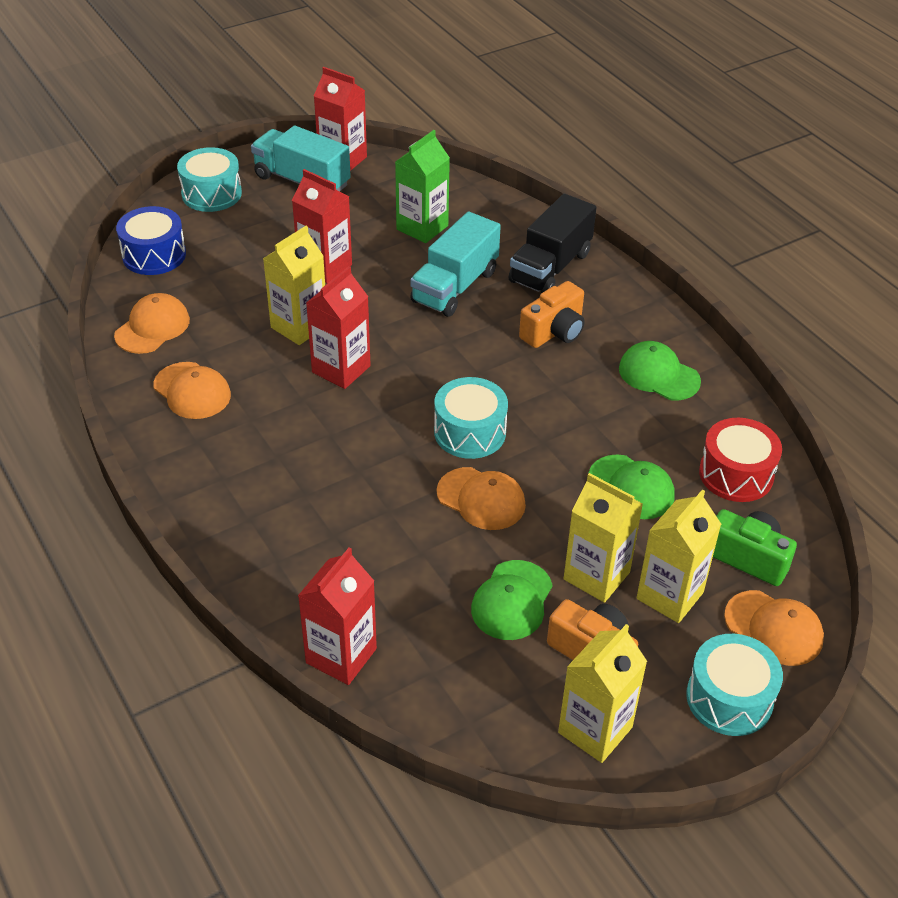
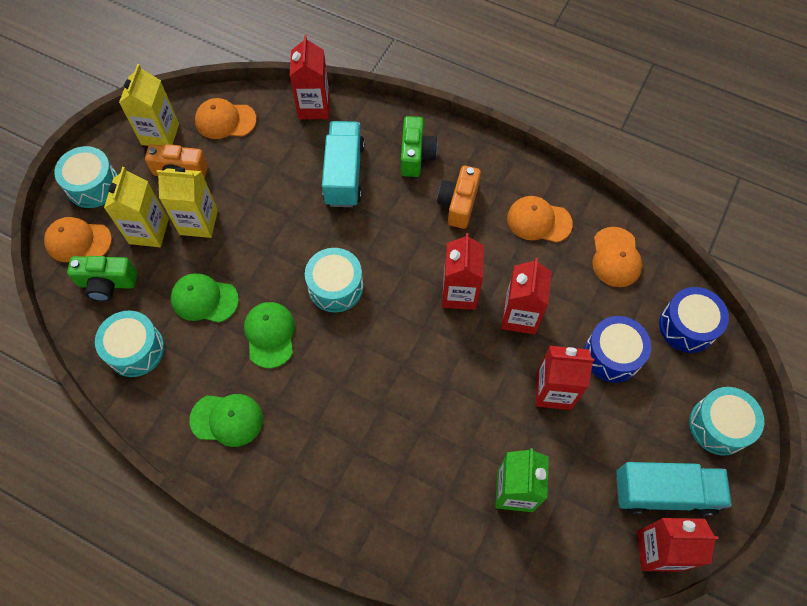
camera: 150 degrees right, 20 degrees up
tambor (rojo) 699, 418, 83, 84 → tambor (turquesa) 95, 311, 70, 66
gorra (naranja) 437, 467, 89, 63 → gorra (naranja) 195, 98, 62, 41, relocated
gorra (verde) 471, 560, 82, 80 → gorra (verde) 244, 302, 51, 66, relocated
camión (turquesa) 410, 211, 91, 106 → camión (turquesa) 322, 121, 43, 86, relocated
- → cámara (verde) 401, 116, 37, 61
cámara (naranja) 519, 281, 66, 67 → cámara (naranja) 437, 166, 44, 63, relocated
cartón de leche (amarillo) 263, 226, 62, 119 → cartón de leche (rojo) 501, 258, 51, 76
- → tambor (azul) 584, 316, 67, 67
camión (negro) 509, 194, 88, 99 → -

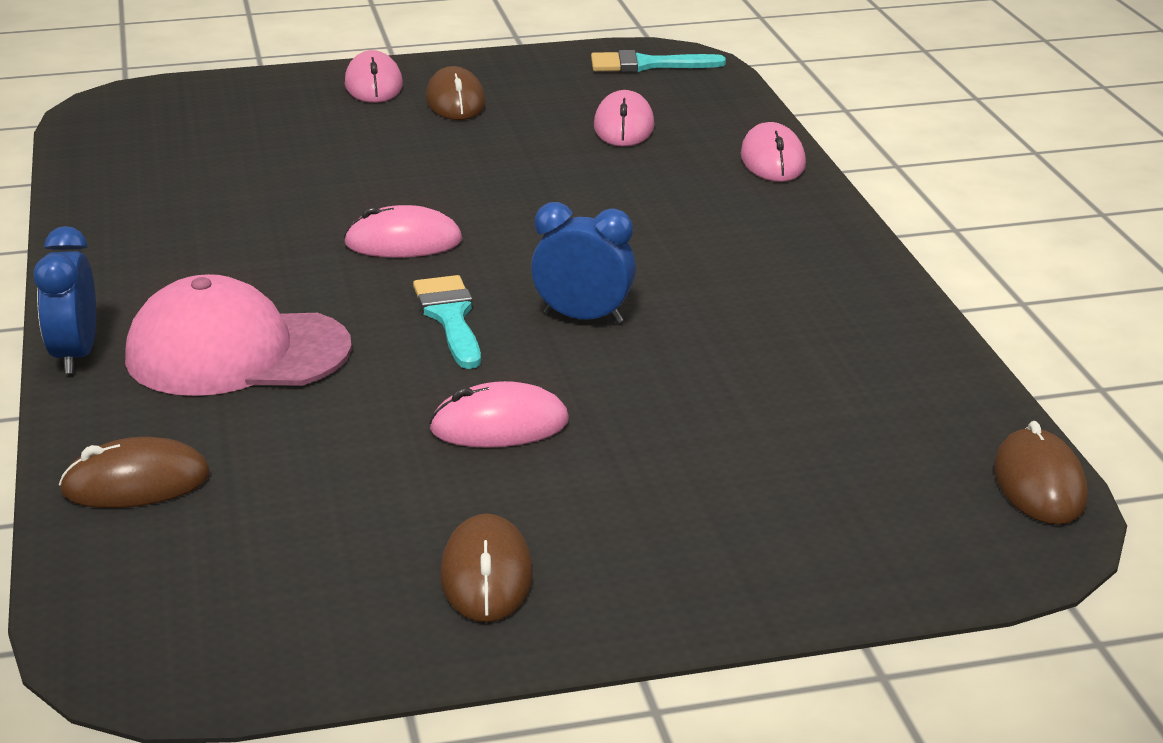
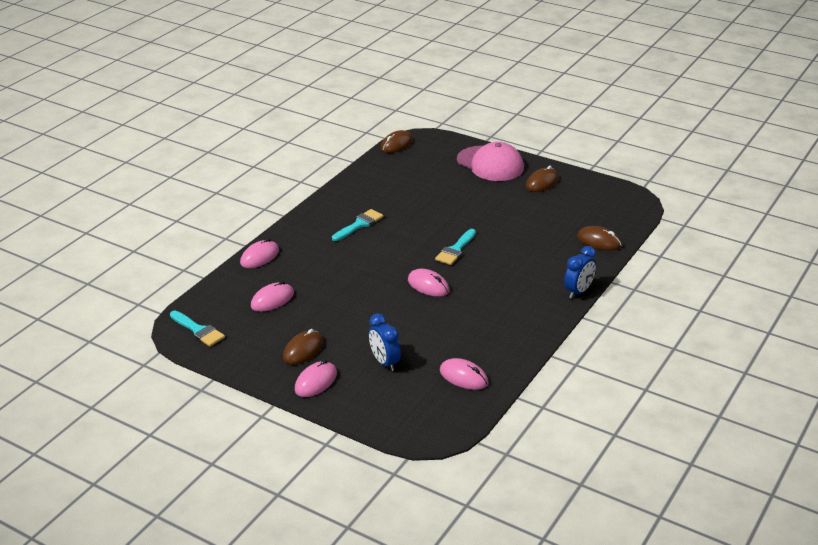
camera: 135 degrees left, 5 degrees up
- → pincel (turquesa) 332, 209, 52, 32
despertador (azul) 531, 202, 105, 122 → despertador (azul) 369, 313, 32, 58, relocated
ratón (rosa) 429, 381, 140, 67 → ratón (rosa) 440, 358, 48, 32, relocated
gorra (rosa) 125, 274, 227, 122 → gorra (rosa) 457, 142, 67, 39, relocated

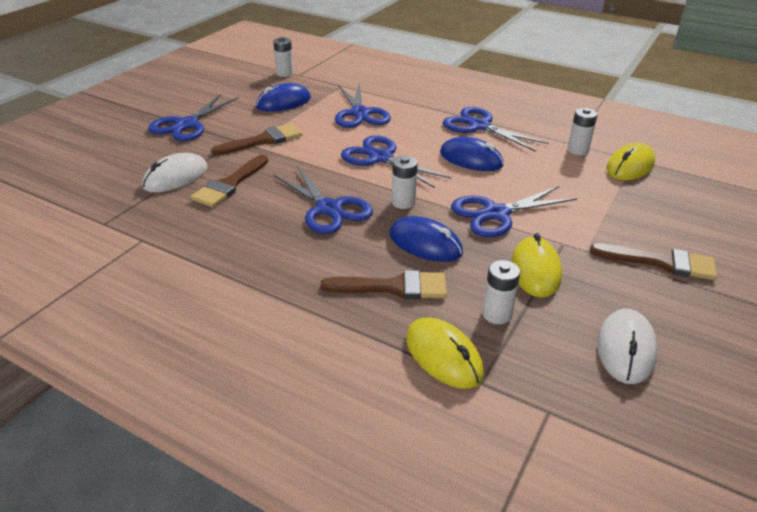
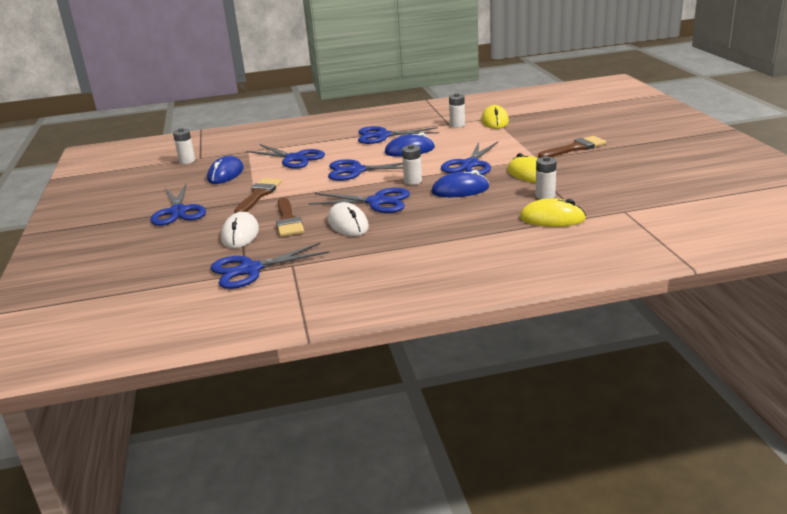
camera: 40 degrees left, 10 degrees down
- → tijeras (azul) 210, 243, 119, 46
ratón (blanco) 597, 309, 60, 75 → ratón (blanco) 328, 202, 41, 34, relocated
pincel (marrón) 320, 270, 127, 29 → -

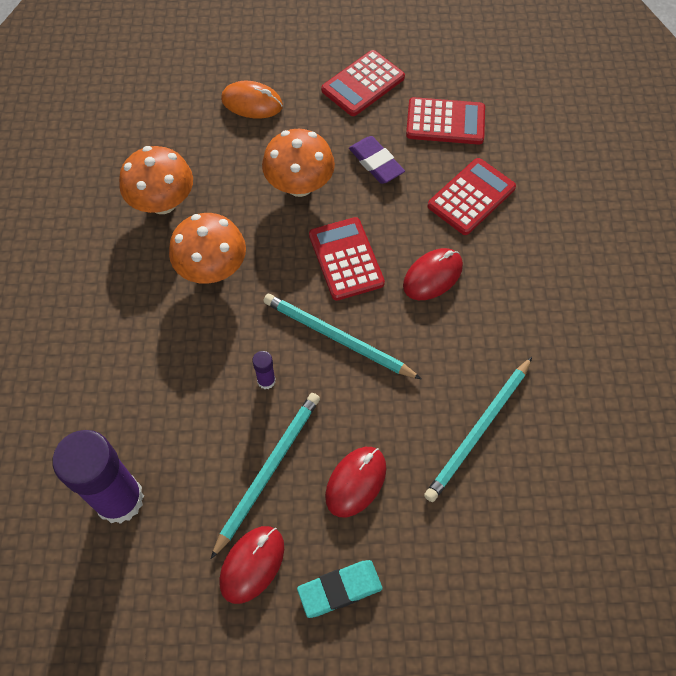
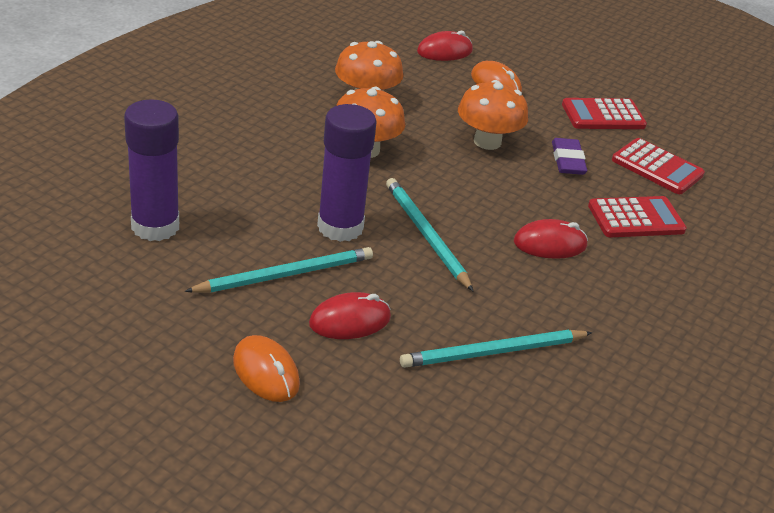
camera: 30 degrees right, 25 degrees down
goma de borrar (turquesa) 297, 560, 86, 58 → ratón (naranja) 233, 335, 67, 67
barra de pegamento (morado) 252, 351, 23, 38 → barra de pegamento (morado) 317, 104, 60, 138, x2.50
ratón (rojo) 219, 526, 65, 78 → ratón (rojo) 417, 31, 56, 30, relocated
calculadora (rojo) 309, 217, 76, 84 → -

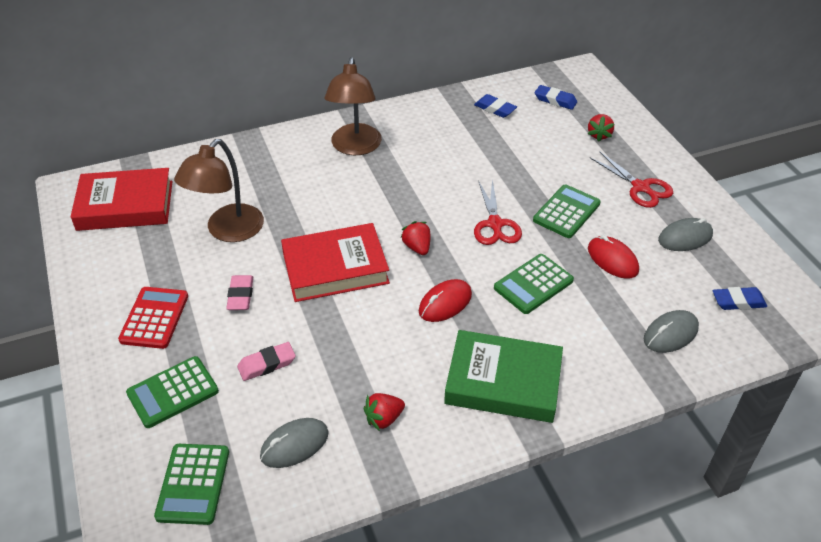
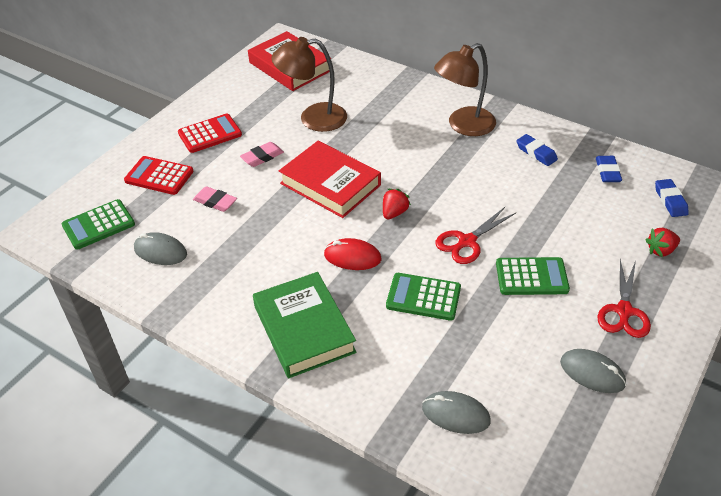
camera: 55 degrees right, 0 degrees up
calculadora (verde) 126, 356, 93, 72 → calculadora (rojo) 124, 156, 70, 39
goma de borrar (azul) 713, 287, 54, 23 → goma de borrar (azul) 516, 134, 42, 32, relocated
fresa (rojo) 363, 393, 42, 38 → -
ratón (rojo) 588, 235, 51, 44 → -

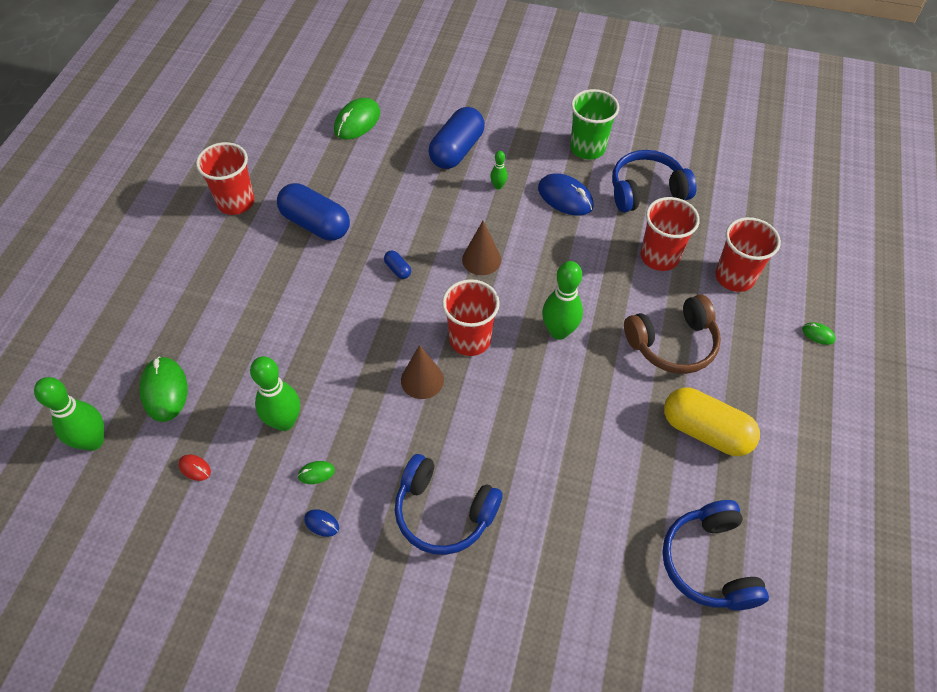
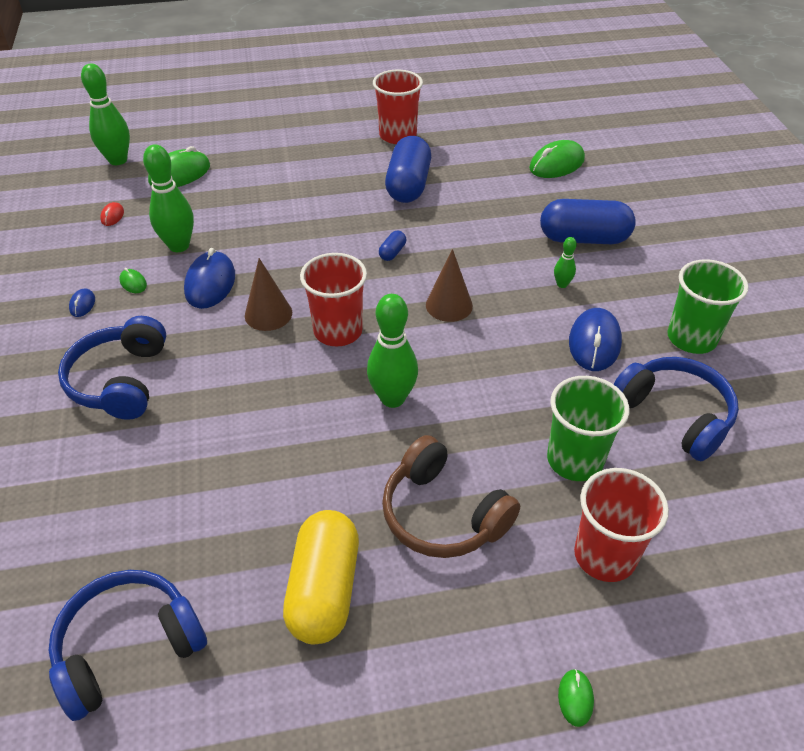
camera: 65 degrees right, 10 degrees down
- → ratón (azul) 184, 248, 51, 61
ratón (verde) 334, 98, 46, 42 → ratón (verde) 529, 140, 56, 38, 45 degrees counterclockwise
vaso (rojo) 641, 197, 59, 74 → vaso (verde) 547, 376, 82, 105

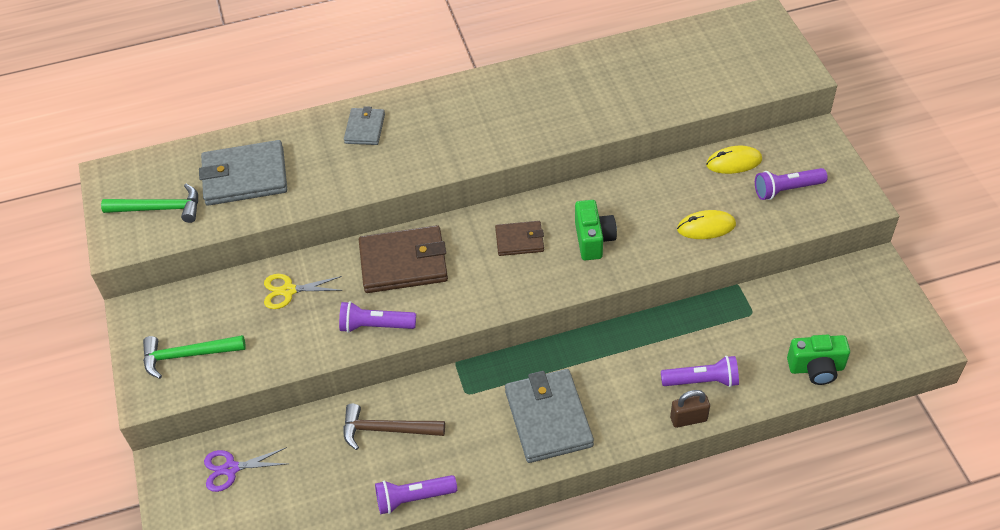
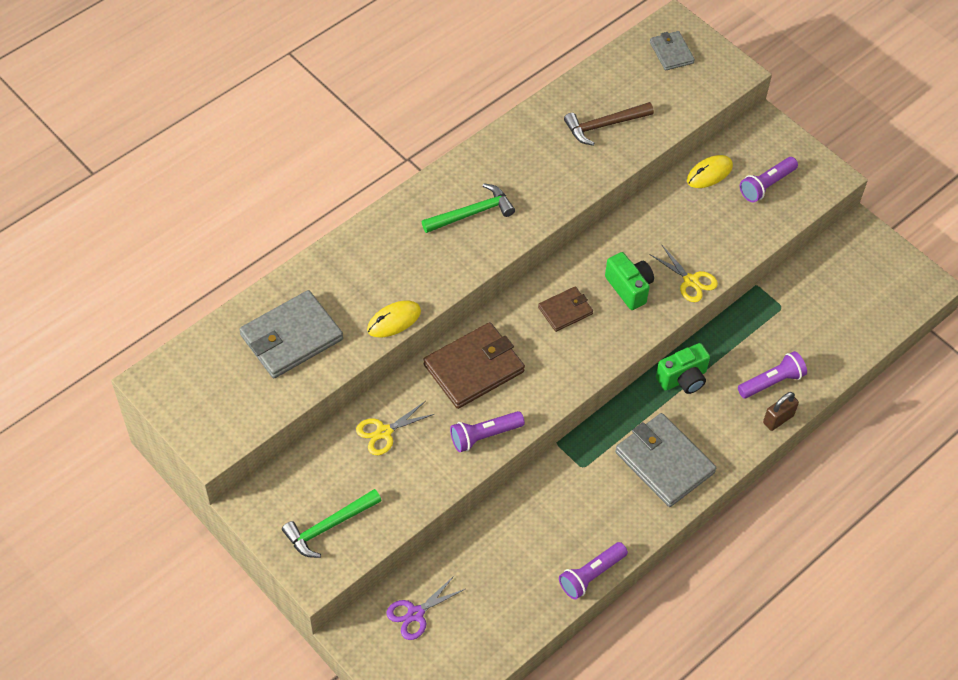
camera: 30 degrees left, 5 degrees up
ratón (amarillo) 677, 210, 59, 29 → ratón (amarillo) 367, 300, 54, 37, relocated
martillo (verde) 101, 184, 97, 39 → martillo (verde) 422, 183, 93, 50, relocated
martillo (marrón) 343, 404, 102, 46 → martillo (marrón) 564, 102, 90, 44, relocated
- → tijeras (amarillo) 649, 244, 69, 58
cartera (gris) 344, 106, 41, 39 → cartera (gris) 650, 31, 45, 40, relocated
cámara (verde) 787, 335, 63, 50 → cámara (verde) 656, 343, 54, 51, relocated

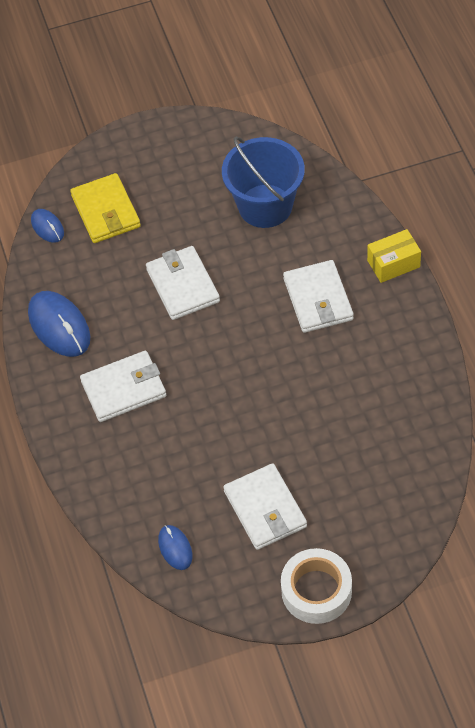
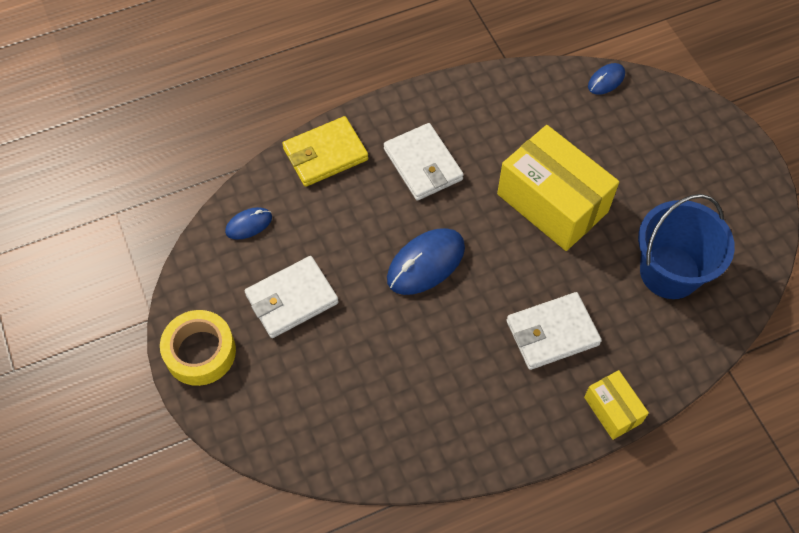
camera: 80 degrees right, 5 degrees up
cinta adhesiva (blanco) 281, 548, 71, 76 → cinta adhesiva (amarillo) 160, 310, 76, 76
cartera (amarillo) 70, 173, 71, 70 → cartera (amarillo) 282, 116, 86, 71, relocated
ratón (azul) 28, 291, 63, 66 → ratón (azul) 387, 228, 78, 67, relocated
cartera (blanco) 146, 246, 74, 74 → caja (amarillo) 497, 125, 122, 126

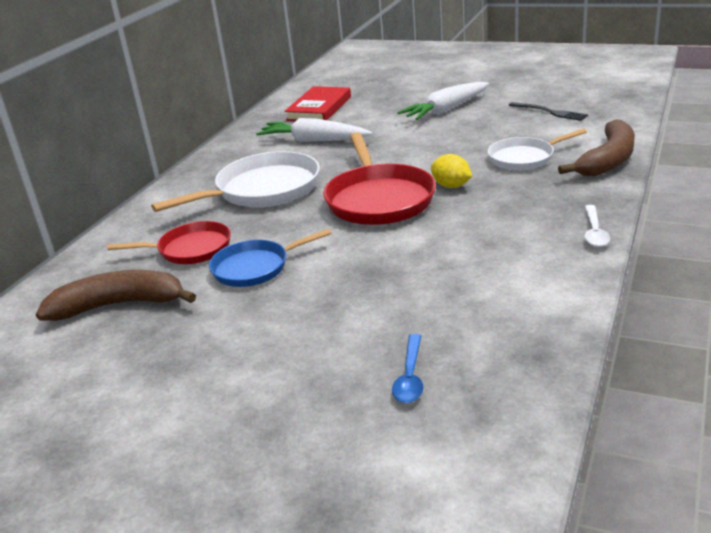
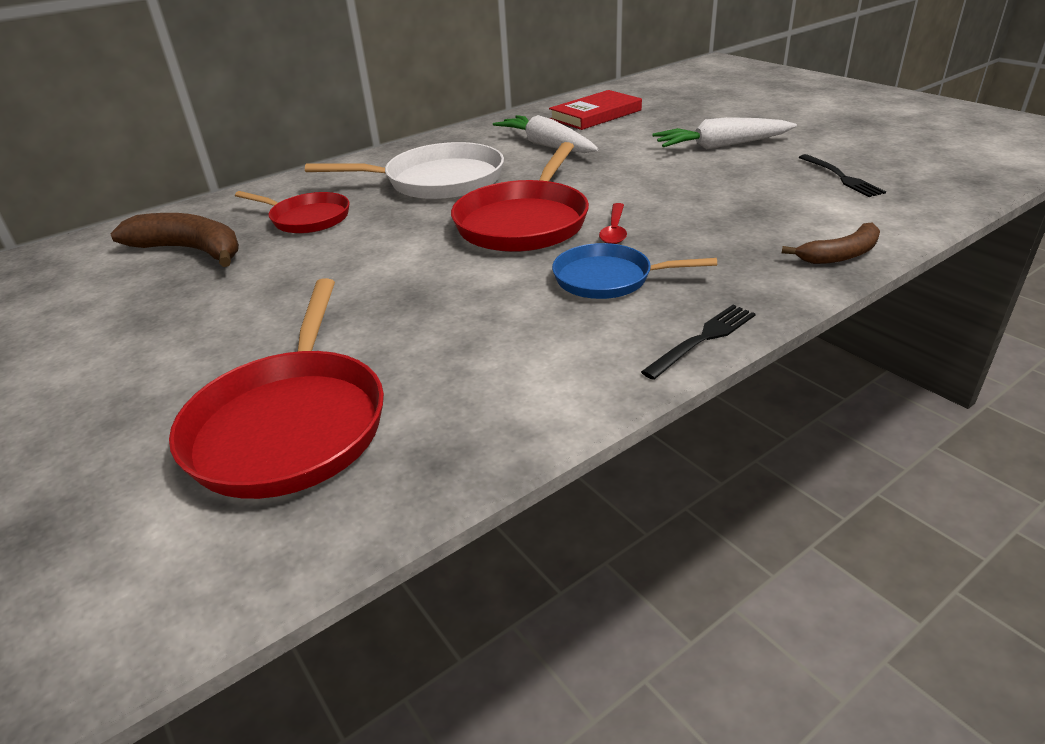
camera: 30 degrees right, 5 degrees up
cuchara (azul) 392, 334, 31, 69 → sartén (rojo) 169, 278, 215, 221
sartén (azul) 209, 229, 123, 58 → sartén (azul) 552, 243, 165, 56, relocated
limón (amarillo) 431, 154, 41, 34 → cuchara (rojo) 599, 203, 28, 41
cuchara (blanco) 584, 205, 26, 42 → tenedor (negro) 641, 305, 115, 75
plátano (marrón) 558, 119, 77, 57 → plátano (marrón) 782, 223, 98, 41, x0.61
sartén (blanco) 488, 129, 99, 41 → -

